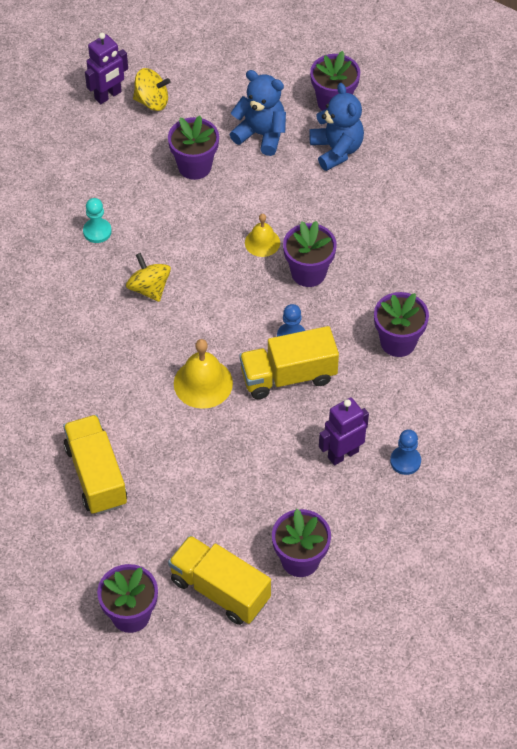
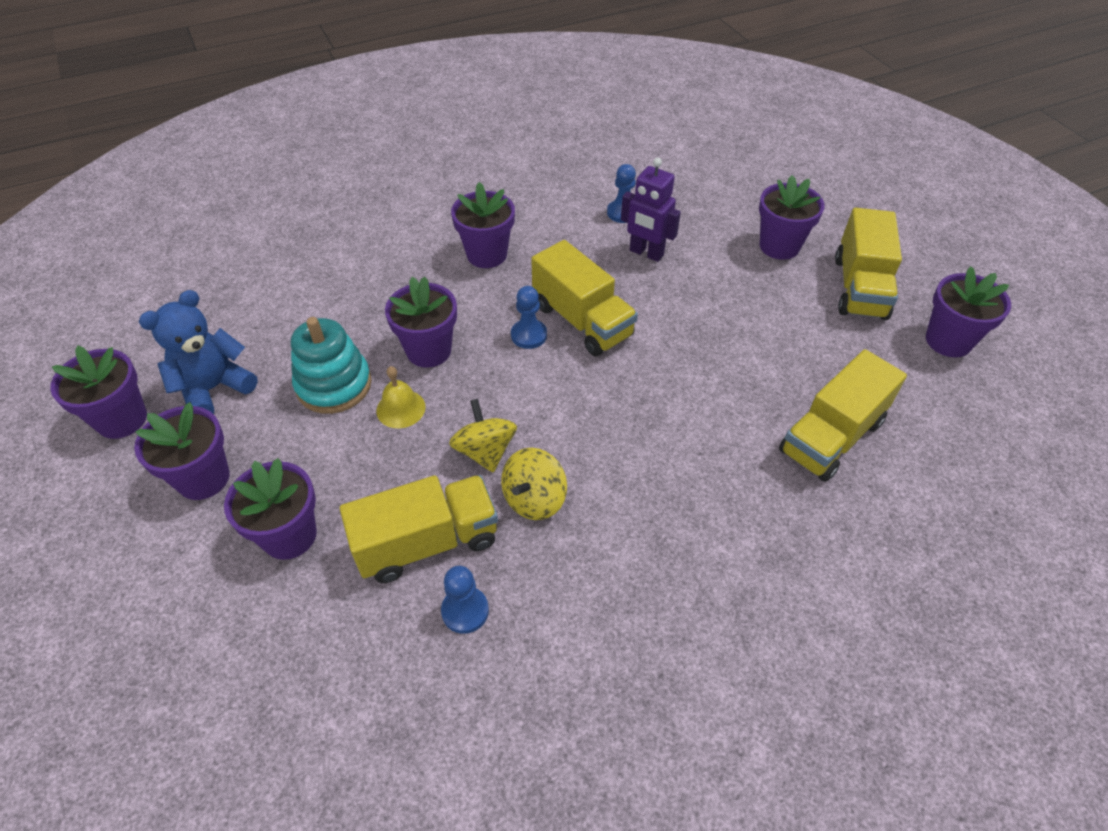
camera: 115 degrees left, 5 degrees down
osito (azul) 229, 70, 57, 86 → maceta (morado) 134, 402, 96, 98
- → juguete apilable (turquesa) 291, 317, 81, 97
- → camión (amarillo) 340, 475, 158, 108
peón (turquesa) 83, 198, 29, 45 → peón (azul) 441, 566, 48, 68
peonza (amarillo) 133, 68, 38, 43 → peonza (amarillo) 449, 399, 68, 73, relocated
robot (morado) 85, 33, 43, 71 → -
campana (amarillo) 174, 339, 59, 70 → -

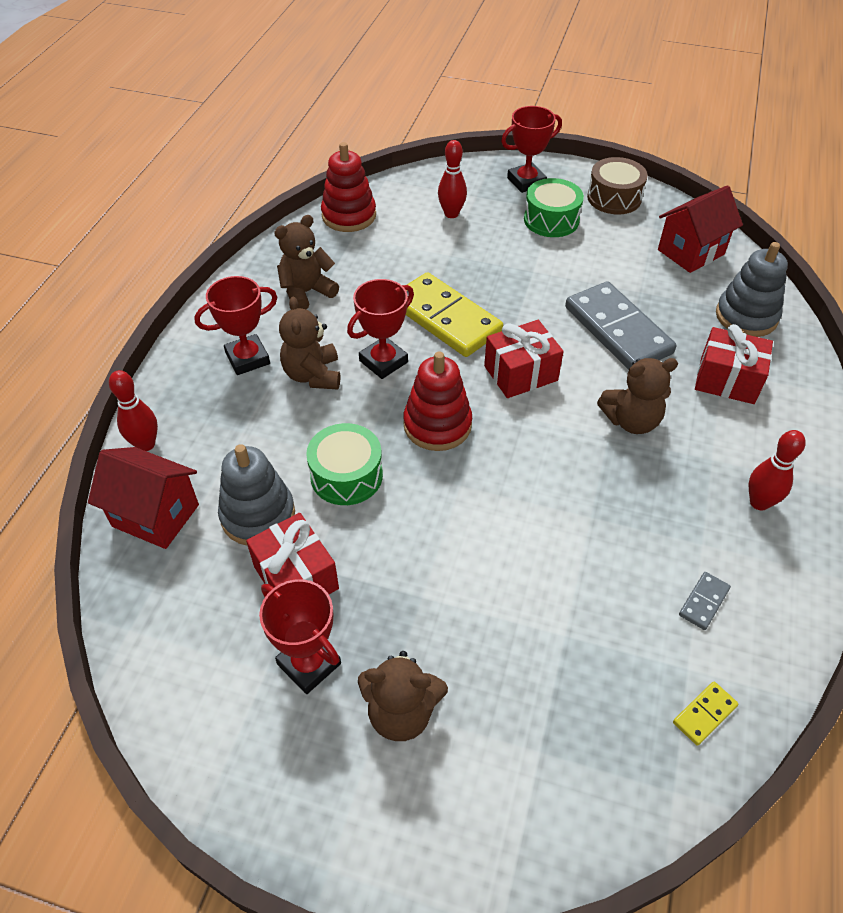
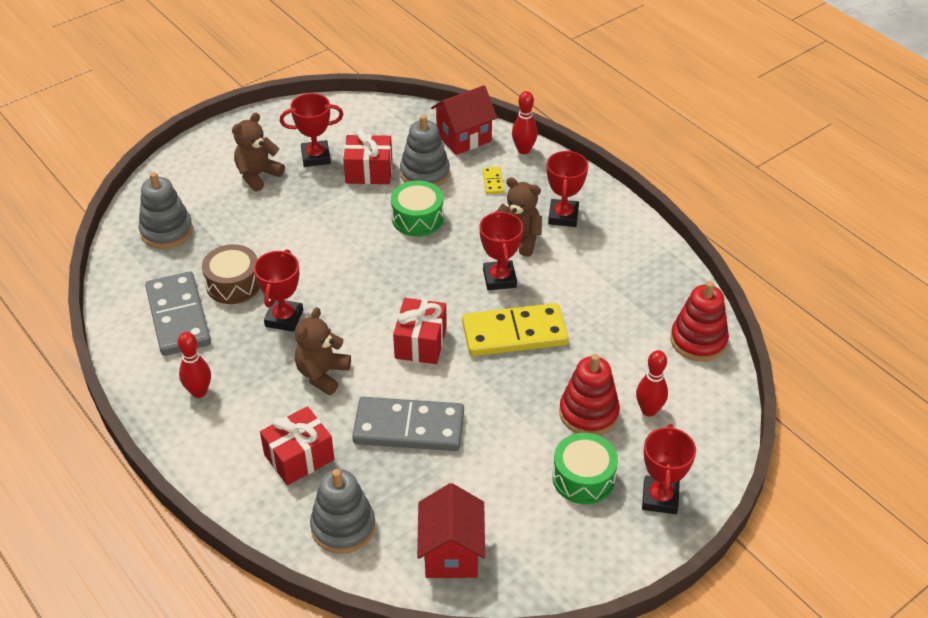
camera: 125 degrees right, 5 degrees down
- → juguete apilable (gris) 139, 172, 54, 77
ficha de dominó (gris) 679, 572, 52, 58 → ficha de dominó (gris) 145, 271, 66, 85, x2.42
tambor (marrón) 587, 157, 61, 57 → tambor (marrón) 202, 244, 58, 60, relocated
- → trofeo (rojo) 254, 249, 49, 83
ficha de dominó (amarillo) 673, 682, 65, 64 → ficha de dominó (amarillo) 483, 167, 21, 27, relocated
juguete apilable (rojo) 403, 352, 69, 99 → juguete apilable (rojo) 559, 354, 61, 81, relocated
osito (marrón) 274, 215, 65, 95 → -

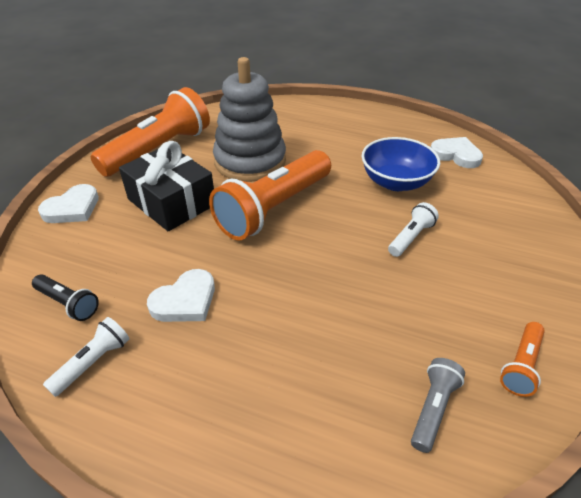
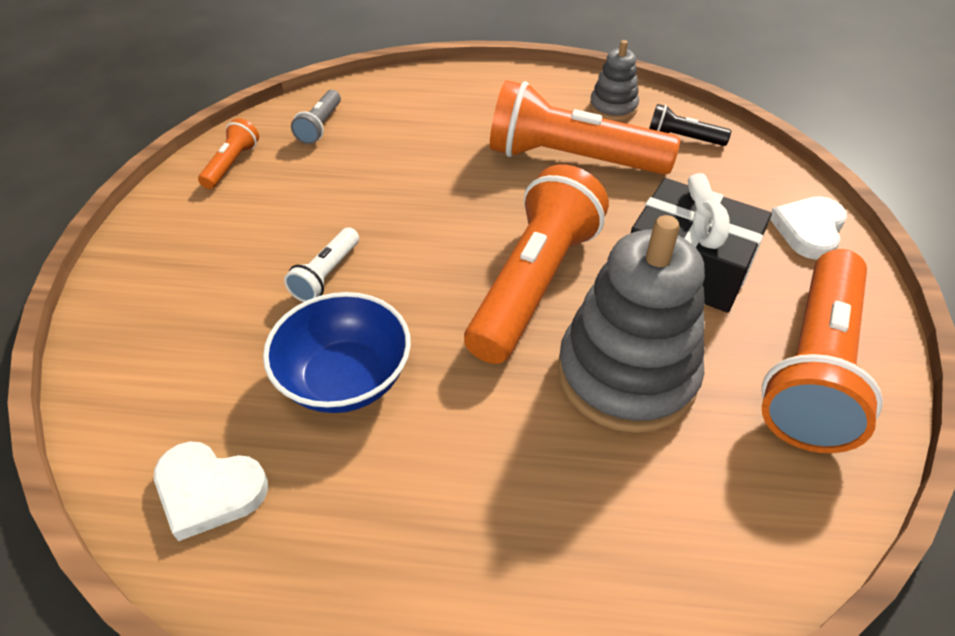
camera: 165 degrees right, 5 degrees up
corazón (blanco) 147, 269, 68, 53 → lámpara de mano (naranja) 490, 80, 190, 95
lámpara de mano (blanco) 43, 317, 86, 80 → juguete apilable (gris) 590, 40, 49, 81

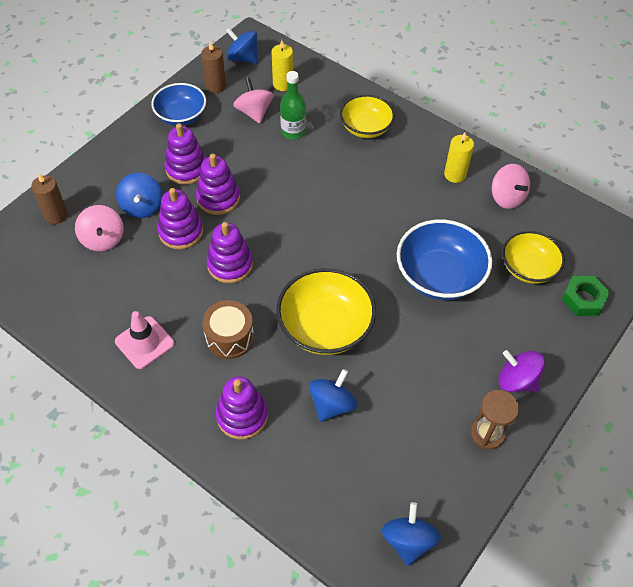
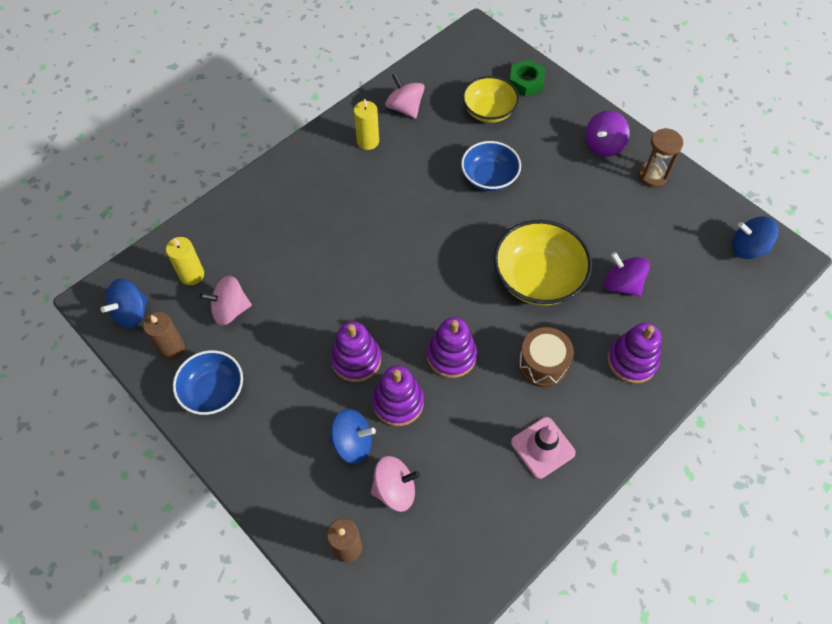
camera: 80 degrees left, 5 degrees up
peonza (rosa) 492, 164, 38, 45 → peonza (rosa) 385, 73, 40, 46, 105 degrees counterclockwise
cuenco (azul) 397, 219, 95, 81 → cuenco (azul) 461, 141, 60, 50, x0.66
peonza (azul) 309, 369, 48, 53 → peonza (morado) 604, 252, 46, 44
juguete apilable (morado) 164, 123, 42, 62 → -
botella (verde) 280, 71, 26, 69 → -
cuenco (amarillo) 340, 95, 55, 43 → -

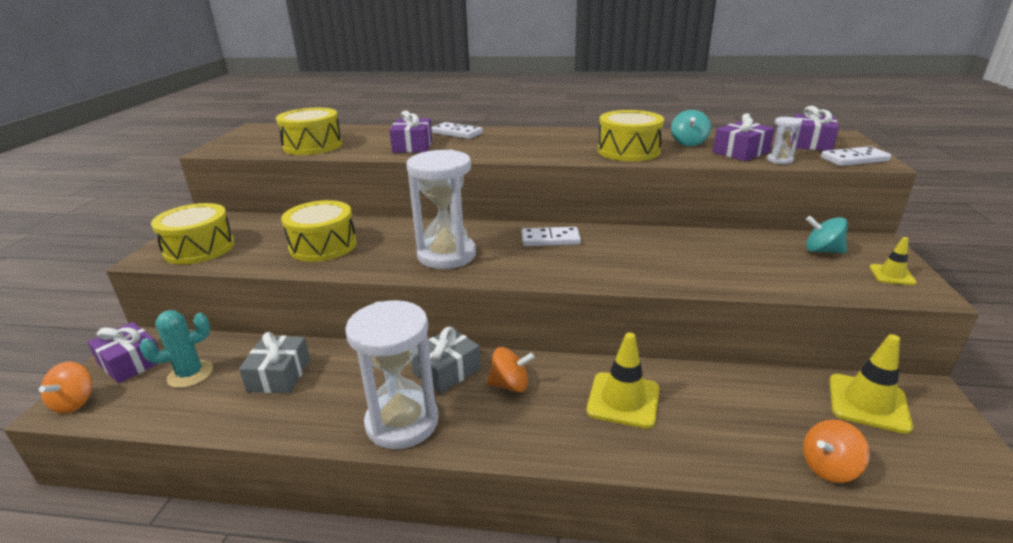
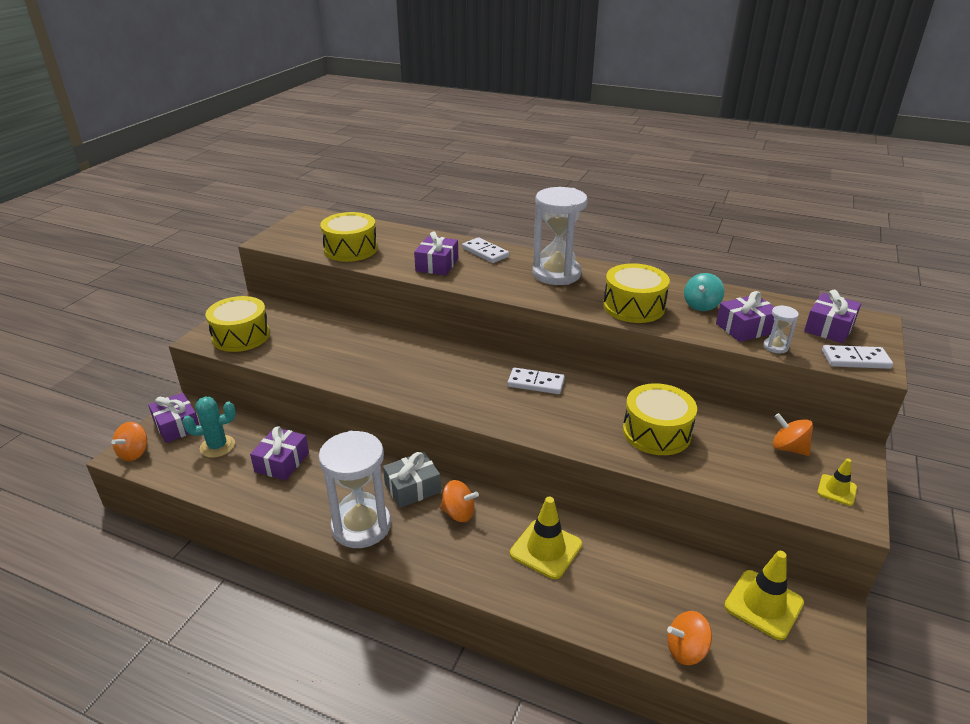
camera: 15 degrees right, 5 degrees up
regalo (gris) 239, 332, 71, 61 → regalo (morado) 250, 426, 59, 55
reloj de arena (blanco) 406, 150, 70, 119 → reloj de arena (blanco) 532, 187, 56, 98, relocated
tambor (amarillo) 281, 200, 76, 62 → tambor (amarillo) 623, 383, 74, 72, relocated
peonza (turquesa) 806, 216, 42, 37 → peonza (naranja) 773, 413, 40, 43

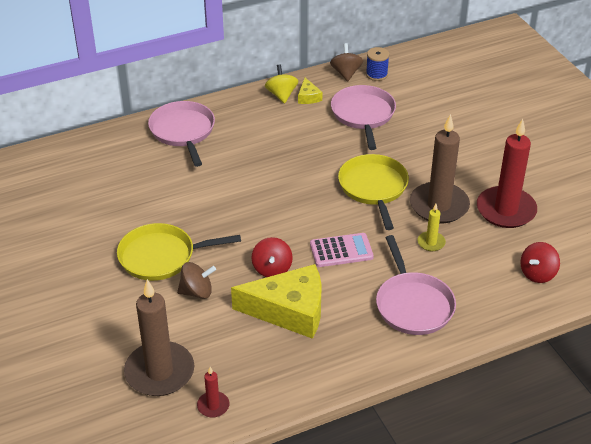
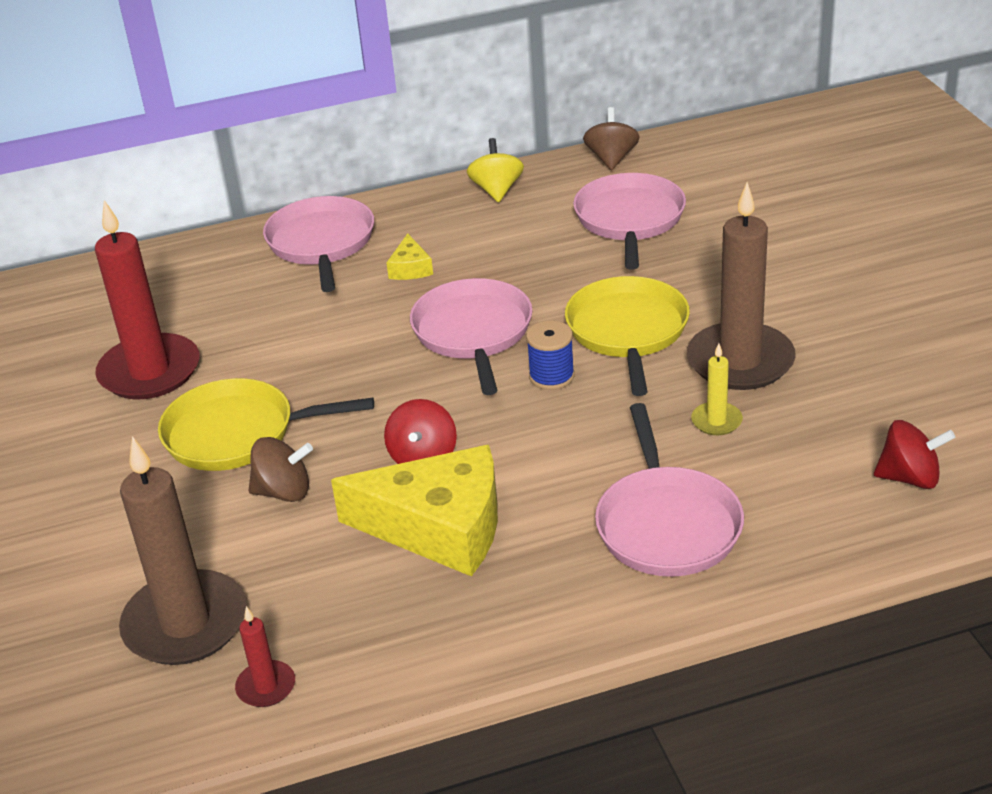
camera: 10 degrees right, 5 degrees down
vela (rojo) 477, 119, 60, 109 → vela (rojo) 95, 200, 104, 199, relocated
queso (amarillo) 298, 78, 24, 26 → queso (amarillo) 386, 233, 47, 47, relocated
- → sartén (rosa) 410, 278, 123, 117
carrete (azul) 366, 47, 23, 34 → carrete (azul) 526, 320, 49, 70, relocated
peonza (rojo) 520, 242, 40, 41 → peonza (rojo) 874, 420, 81, 69, 135 degrees counterclockwise
calculadora (rosa) 310, 233, 64, 34 → -

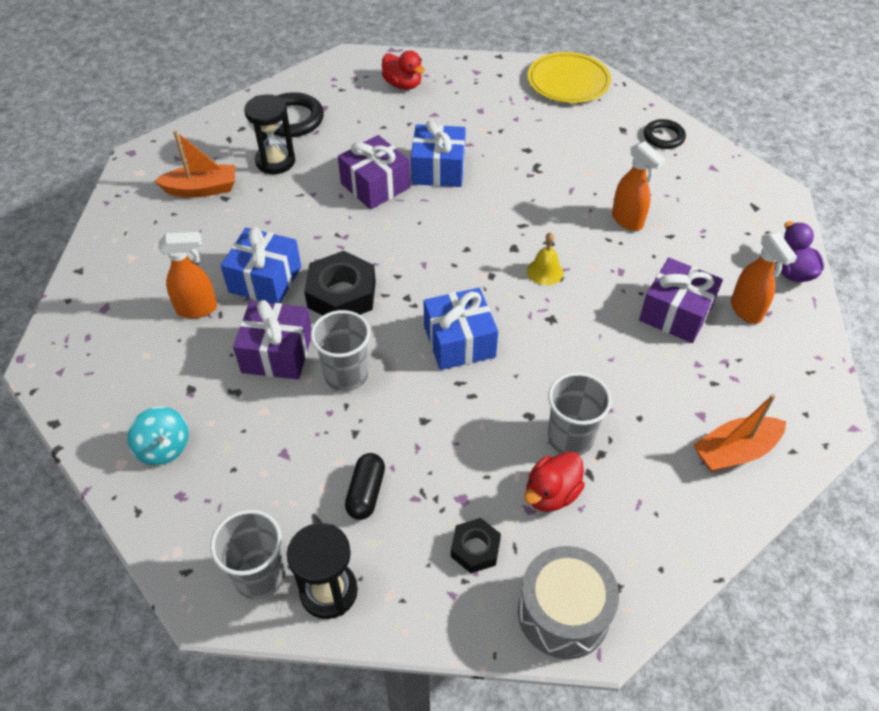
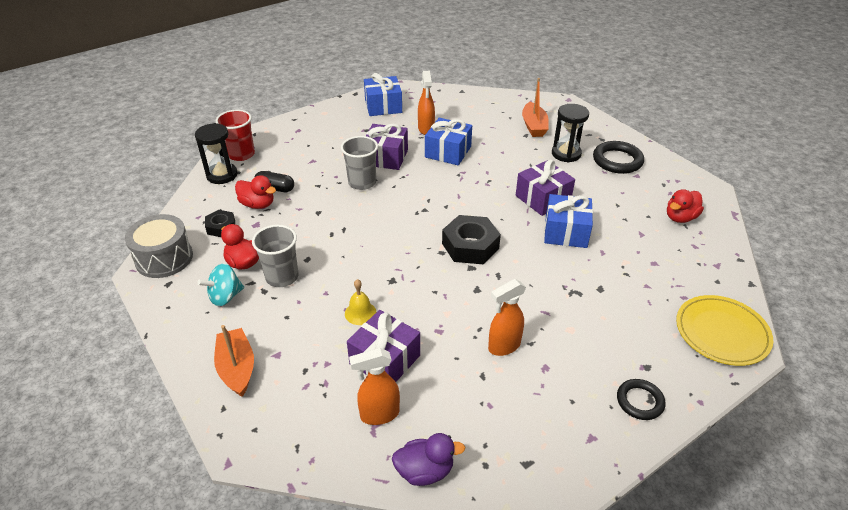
camera: 95 degrees right, 10 degrees down
peonza (turquesa) 127, 407, 62, 58 → peonza (turquesa) 197, 263, 47, 44, relocated
vaso (gris) 210, 510, 75, 90 → vaso (rojo) 216, 110, 39, 51
- → pato (rojo) 235, 175, 41, 34
campana (amarillo) 527, 232, 36, 53 → campana (amarillo) 345, 279, 31, 46, relocated
regalo (azul) 424, 288, 74, 82 → regalo (azul) 364, 73, 38, 43, relocated
tuerca (negro) 304, 251, 72, 65 → tuerca (negro) 442, 215, 59, 49, relocated

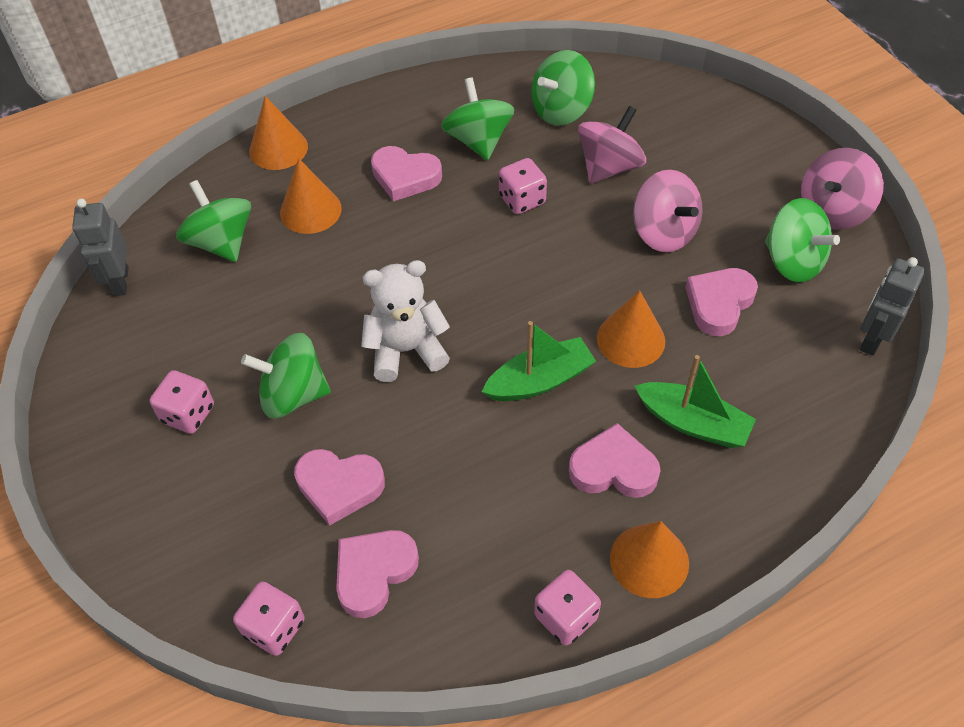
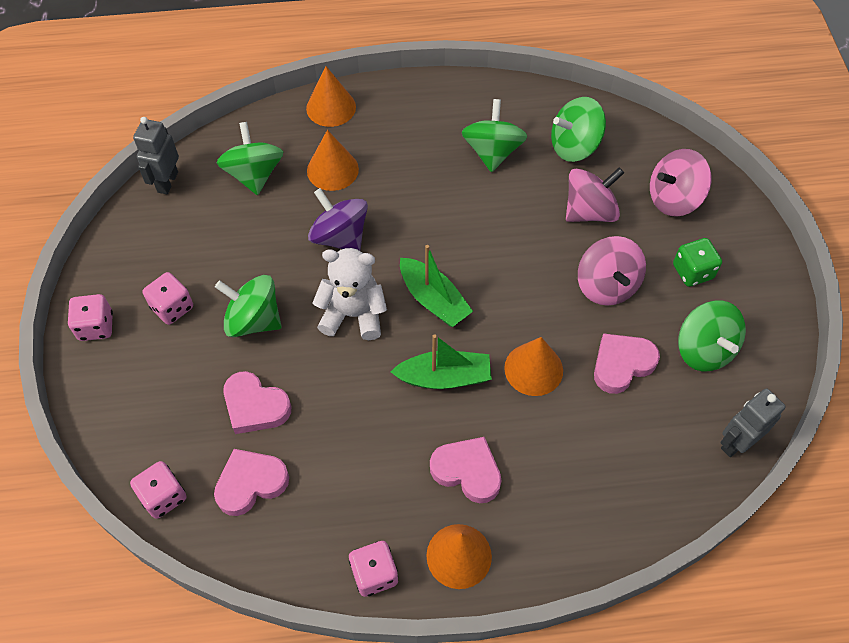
camera: 20 degrees right, 5 degrees up
dado (rosa) 499, 158, 48, 56 → dado (rosa) 68, 294, 45, 47, relocated
- → peonza (morado) 308, 188, 60, 63
barco (verde) 635, 355, 121, 93 → barco (verde) 400, 245, 73, 82, relocated
peonza (rosa) 801, 148, 83, 81 → peonza (rosa) 650, 149, 62, 68, relocated
- → dado (verde) 673, 238, 49, 49
corazón (rosa) 371, 146, 71, 55 → -

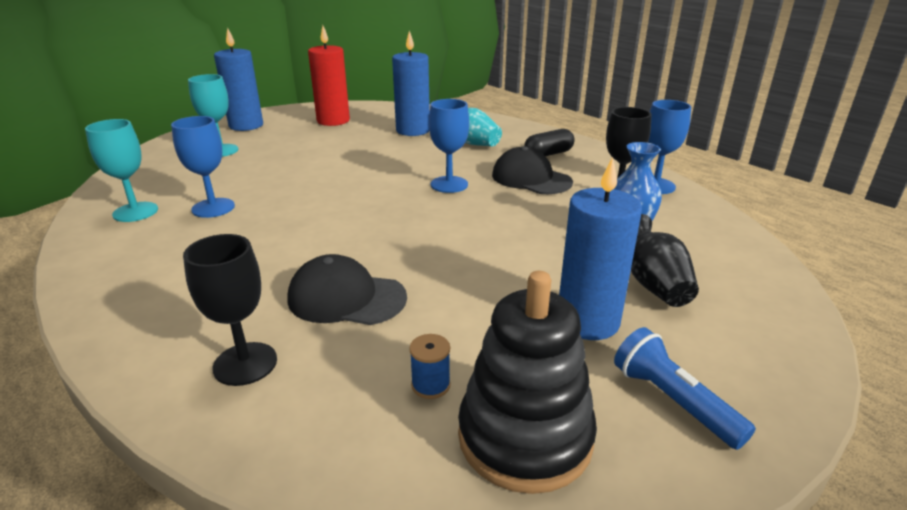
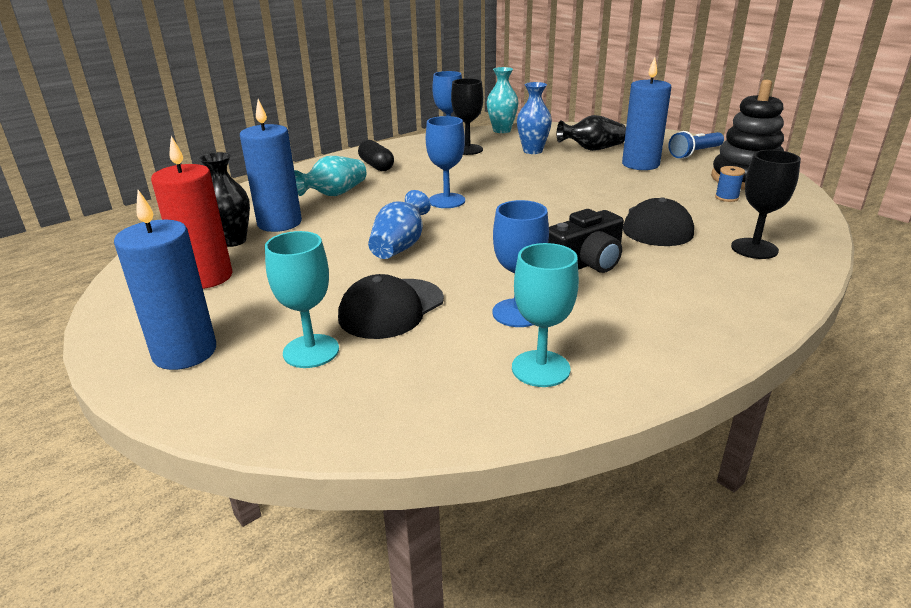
camera: 90 degrees left, 0 degrees up
- → florero (negro) 199, 152, 51, 95
gorra (negro) 492, 146, 81, 48 → gorra (negro) 338, 274, 106, 65, relocated
- → florero (azul) 368, 190, 63, 69
- → florero (turquesa) 487, 67, 31, 66
- → cámara (negro) 548, 209, 76, 64

